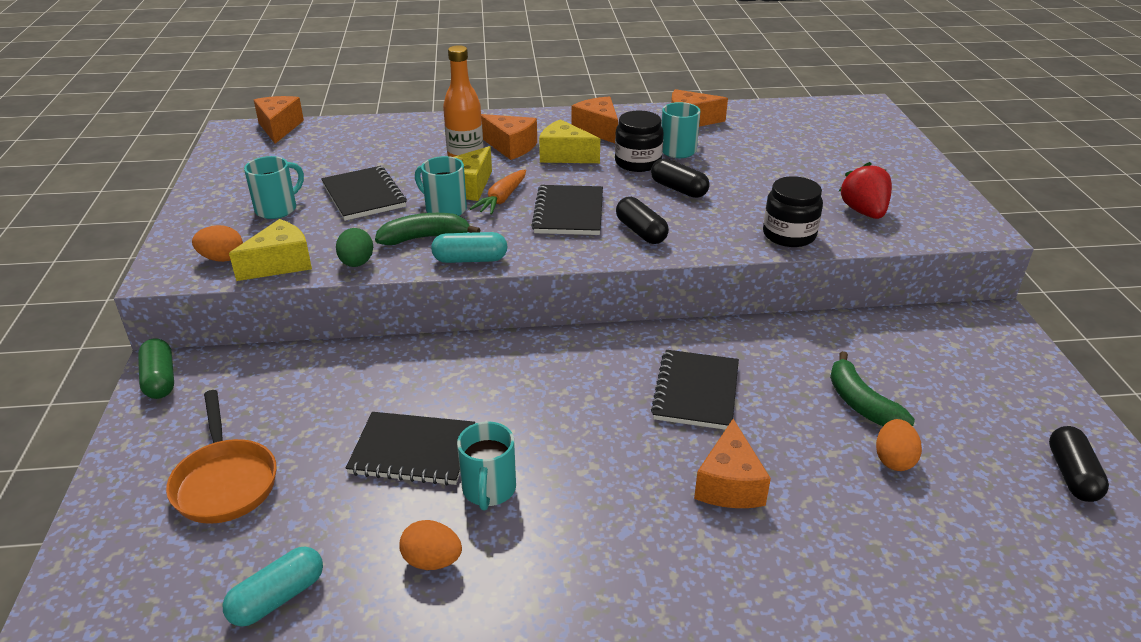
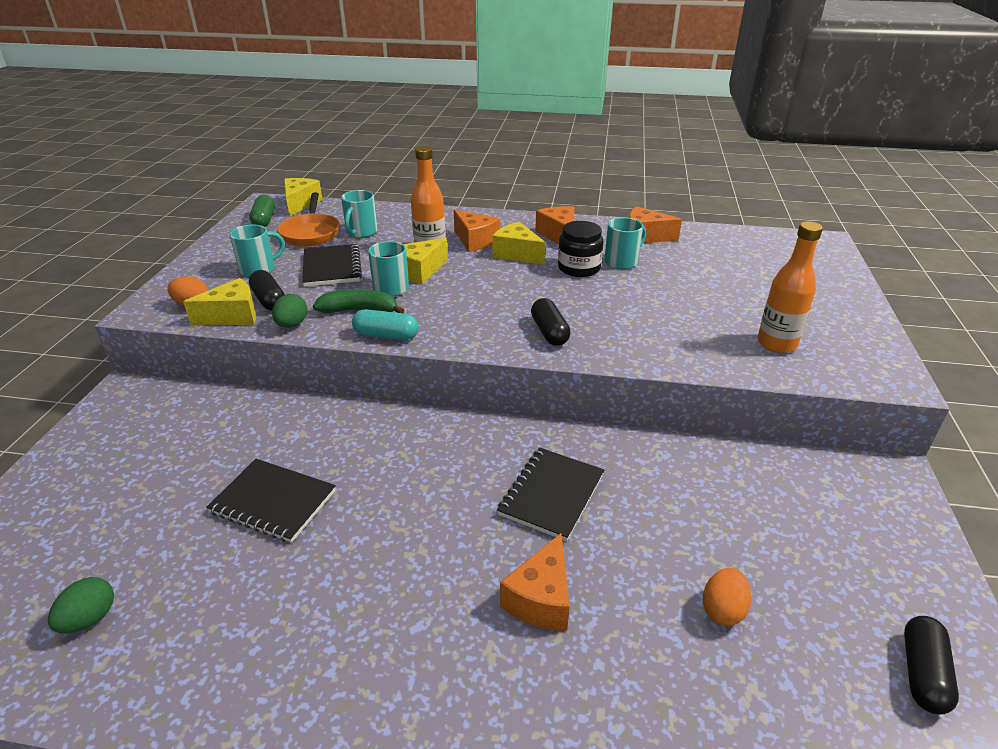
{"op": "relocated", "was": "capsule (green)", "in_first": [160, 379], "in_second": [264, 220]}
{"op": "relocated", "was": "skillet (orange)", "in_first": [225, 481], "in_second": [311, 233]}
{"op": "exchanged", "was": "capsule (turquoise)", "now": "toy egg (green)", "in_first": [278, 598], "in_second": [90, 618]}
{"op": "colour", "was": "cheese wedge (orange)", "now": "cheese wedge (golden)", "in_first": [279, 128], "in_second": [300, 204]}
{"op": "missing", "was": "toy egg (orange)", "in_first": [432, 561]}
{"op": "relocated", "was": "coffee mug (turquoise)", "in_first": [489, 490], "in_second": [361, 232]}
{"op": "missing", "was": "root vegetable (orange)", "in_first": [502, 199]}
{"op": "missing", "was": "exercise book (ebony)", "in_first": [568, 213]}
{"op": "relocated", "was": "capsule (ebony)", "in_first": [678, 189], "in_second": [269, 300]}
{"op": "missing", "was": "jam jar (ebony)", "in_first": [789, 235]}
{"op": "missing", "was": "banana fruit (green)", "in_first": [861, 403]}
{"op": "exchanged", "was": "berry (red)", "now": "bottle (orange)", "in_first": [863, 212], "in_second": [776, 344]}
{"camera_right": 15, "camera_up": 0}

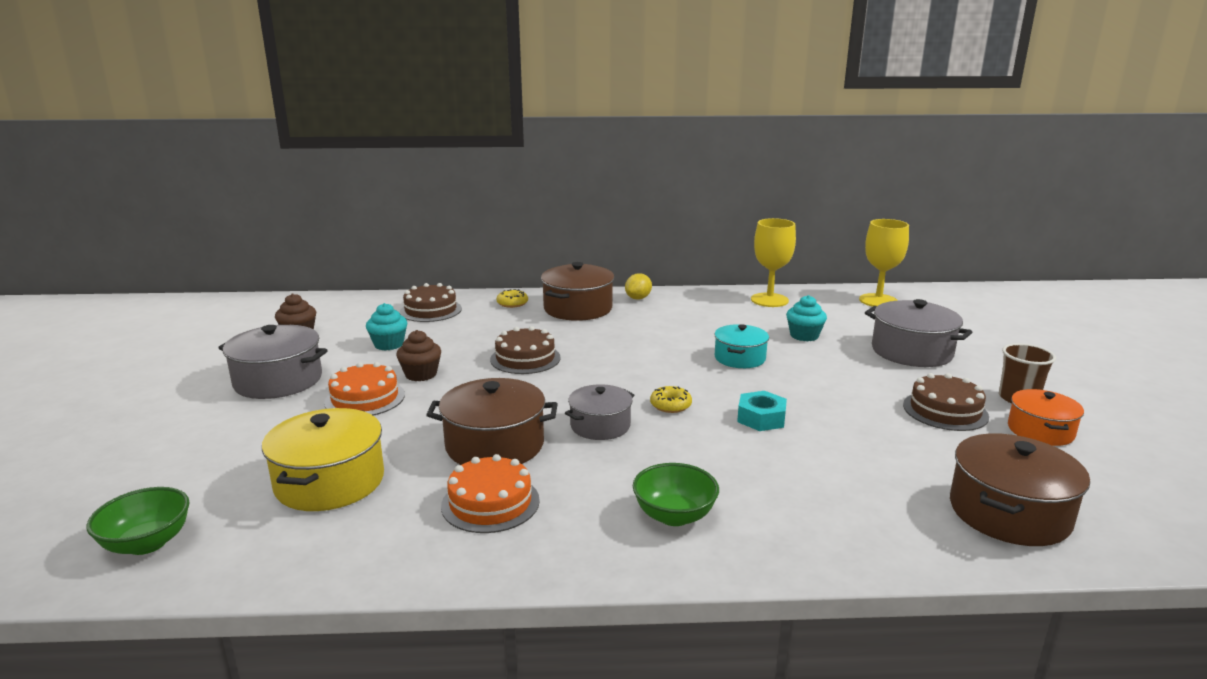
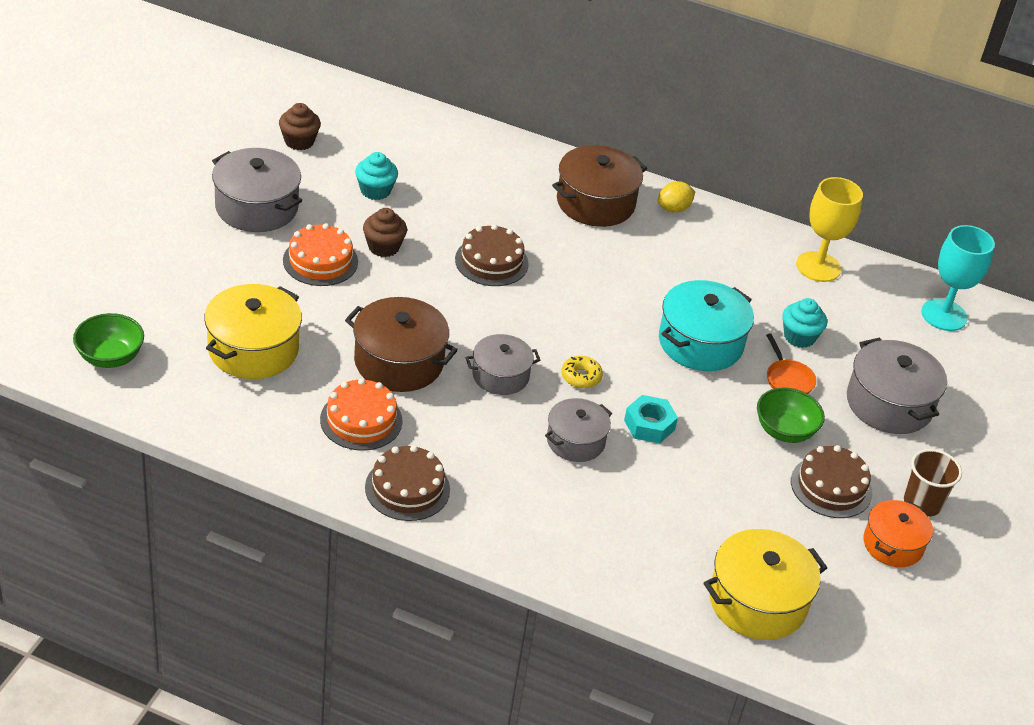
{"op": "relocated", "was": "gateau (dark brown)", "in_first": [431, 310], "in_second": [407, 488]}
{"op": "missing", "was": "doughnut (golden)", "in_first": [512, 303]}
{"op": "relocated", "was": "serving bowl (green)", "in_first": [674, 516], "in_second": [784, 431]}
{"op": "size", "was": "pot (turquoise)", "in_first": [740, 358], "in_second": [700, 343], "ratio": 1.56}
{"op": "colour", "was": "goblet (golden)", "now": "goblet (turquoise)", "in_first": [878, 301], "in_second": [944, 315]}
{"op": "colour", "was": "pot (dark brown)", "now": "pot (golden)", "in_first": [1009, 513], "in_second": [757, 601]}
{"op": "appeared", "now": "pot (gray)", "in_second": [575, 441]}
{"op": "appeared", "now": "skillet (orange)", "in_second": [788, 379]}
{"camera_right": 20, "camera_up": 20}

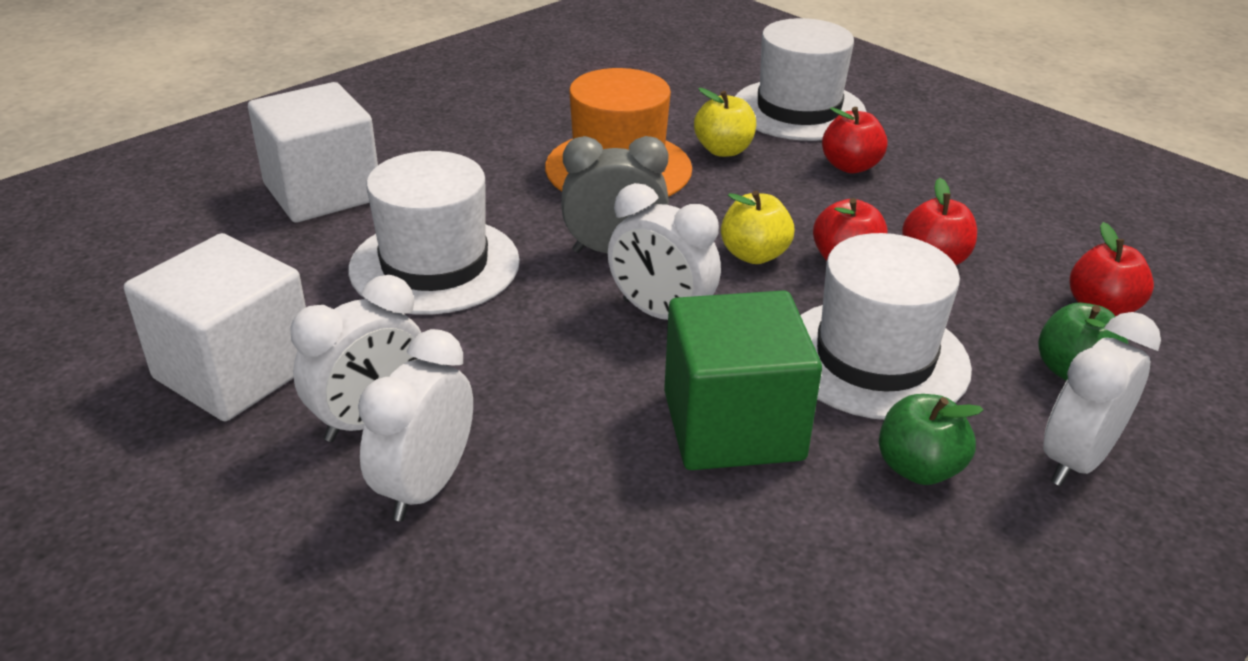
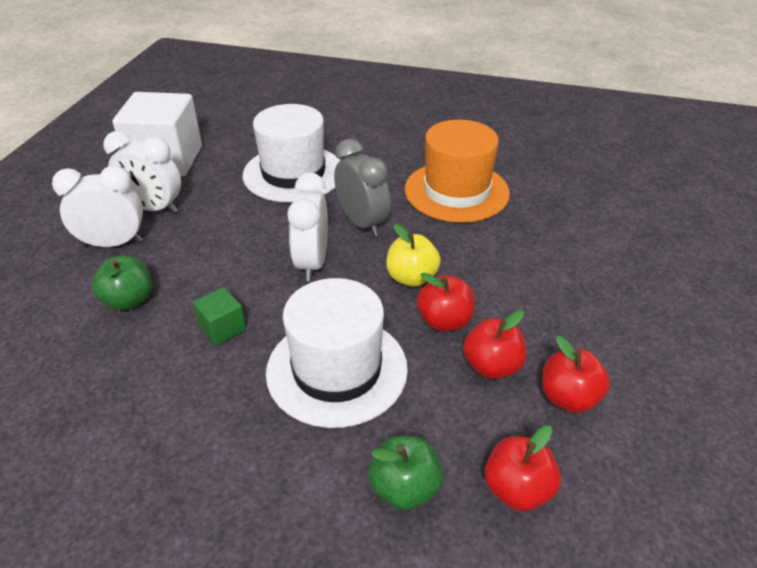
{"op": "missing", "was": "block (pure white)", "in_first": [322, 192]}
{"op": "size", "was": "block (green)", "in_first": [733, 426], "in_second": [222, 328], "ratio": 0.44}
{"op": "missing", "was": "apple (golden)", "in_first": [723, 150]}
{"op": "missing", "was": "hat (pure white)", "in_first": [798, 110]}
{"op": "relocated", "was": "apple (red)", "in_first": [850, 166], "in_second": [568, 398]}
{"op": "relocated", "was": "apple (green)", "in_first": [918, 468], "in_second": [129, 300]}
{"op": "missing", "was": "bedside clock (pure white)", "in_first": [1076, 460]}
{"camera_right": 60, "camera_up": 5}

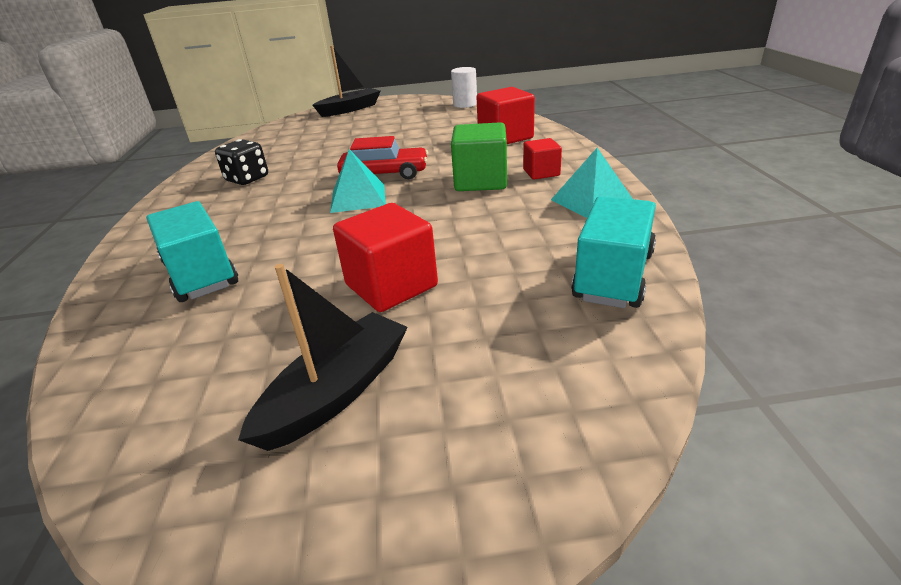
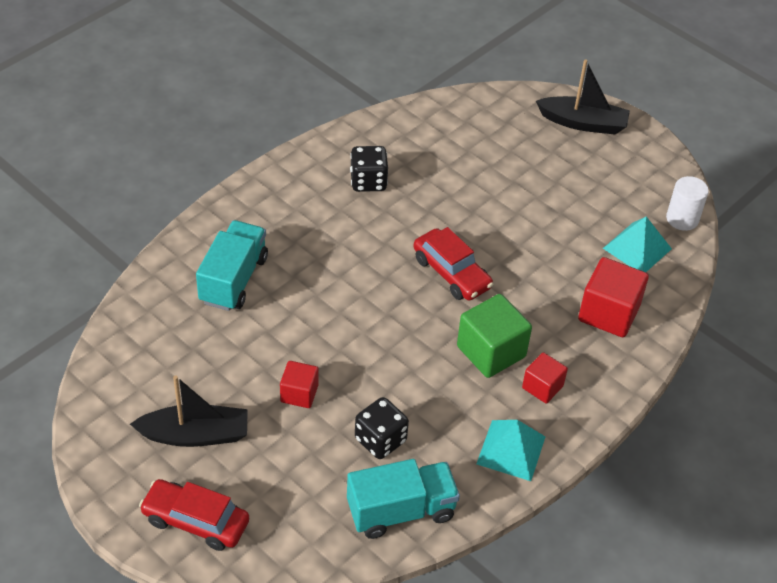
{"op": "relocated", "was": "pyramid (turquoise)", "in_first": [358, 198], "in_second": [637, 248]}
{"op": "size", "was": "block (red)", "in_first": [391, 286], "in_second": [299, 393], "ratio": 0.59}
{"op": "appeared", "now": "car (red)", "in_second": [195, 521]}
{"op": "appeared", "now": "die (ebony)", "in_second": [380, 440]}
{"camera_right": 45, "camera_up": 15}

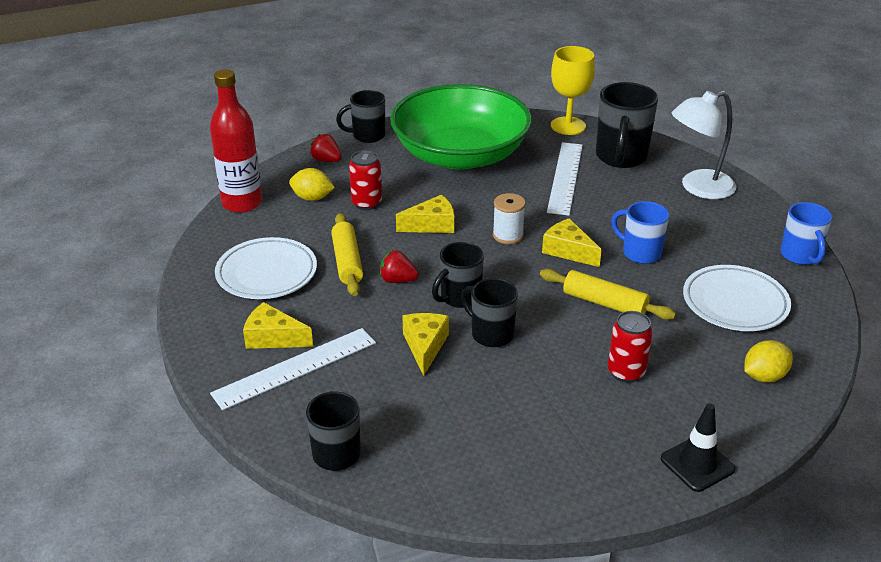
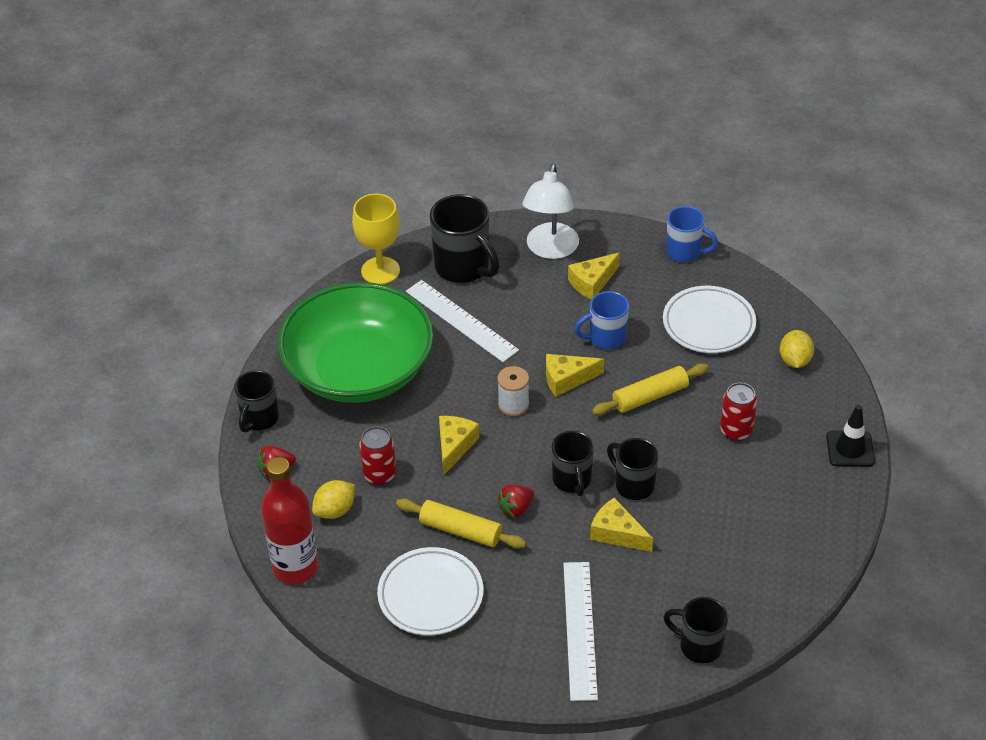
{"op": "relocated", "was": "cheese wedge (golden)", "in_first": [273, 338], "in_second": [592, 282]}
{"op": "spun", "was": "coffee mug (ebony)", "in_first": [491, 334], "in_second": [633, 485], "clockwise": 60}
{"camera_right": -55, "camera_up": 10}

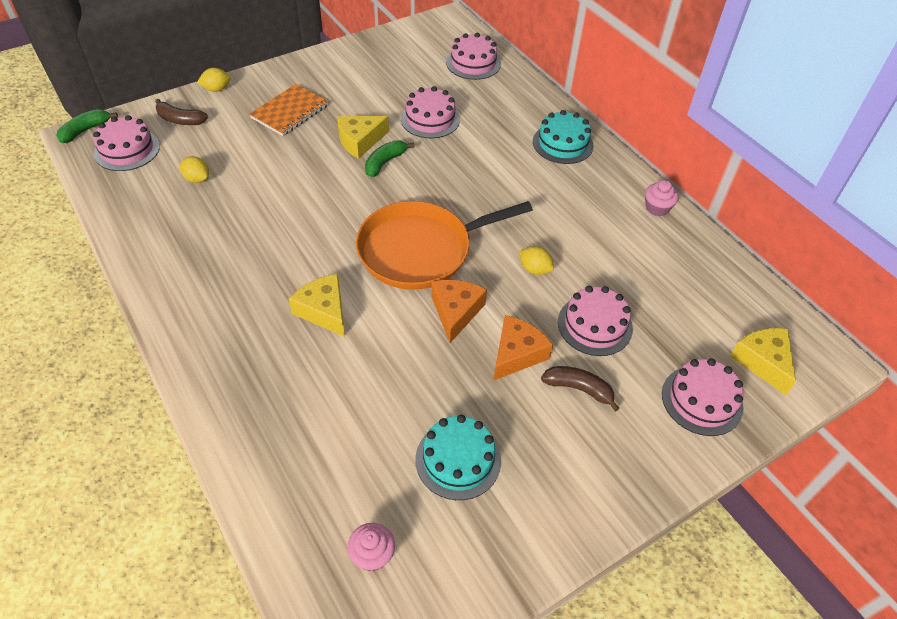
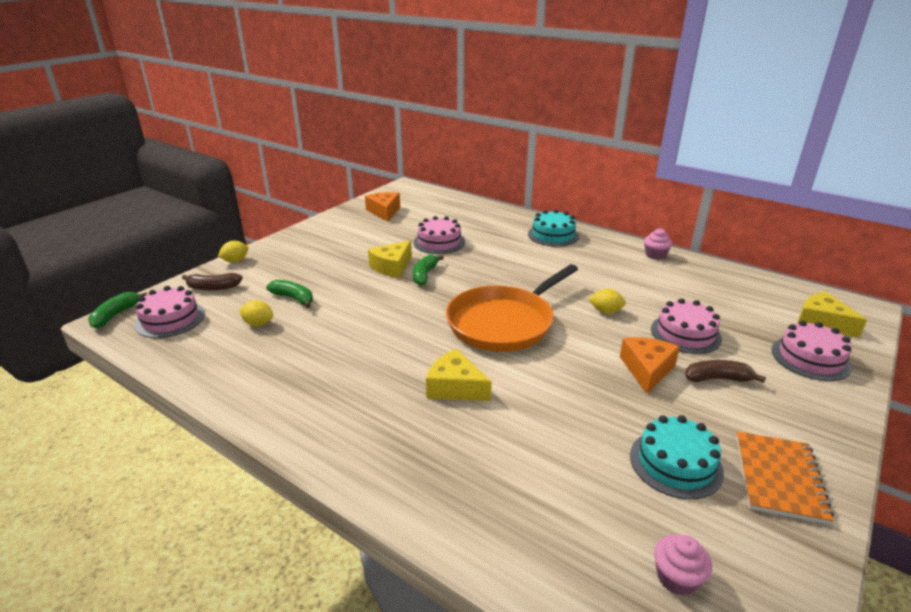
{"op": "relocated", "was": "exercise book (orange)", "in_first": [290, 112], "in_second": [779, 478]}
{"op": "relocated", "was": "cheese wedge (orange)", "in_first": [456, 312], "in_second": [384, 212]}
{"op": "missing", "was": "gateau (rosy)", "in_first": [473, 63]}
{"op": "appeared", "now": "banana fruit (green)", "in_second": [294, 298]}
{"camera_right": -20, "camera_up": -20}

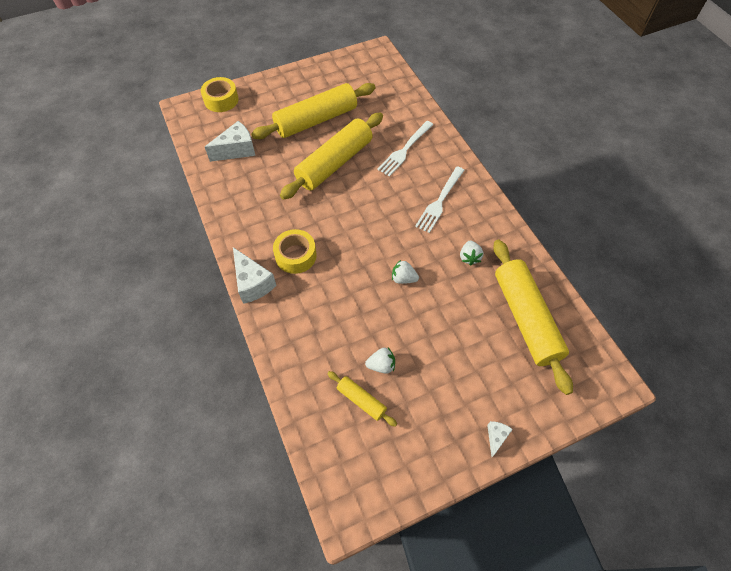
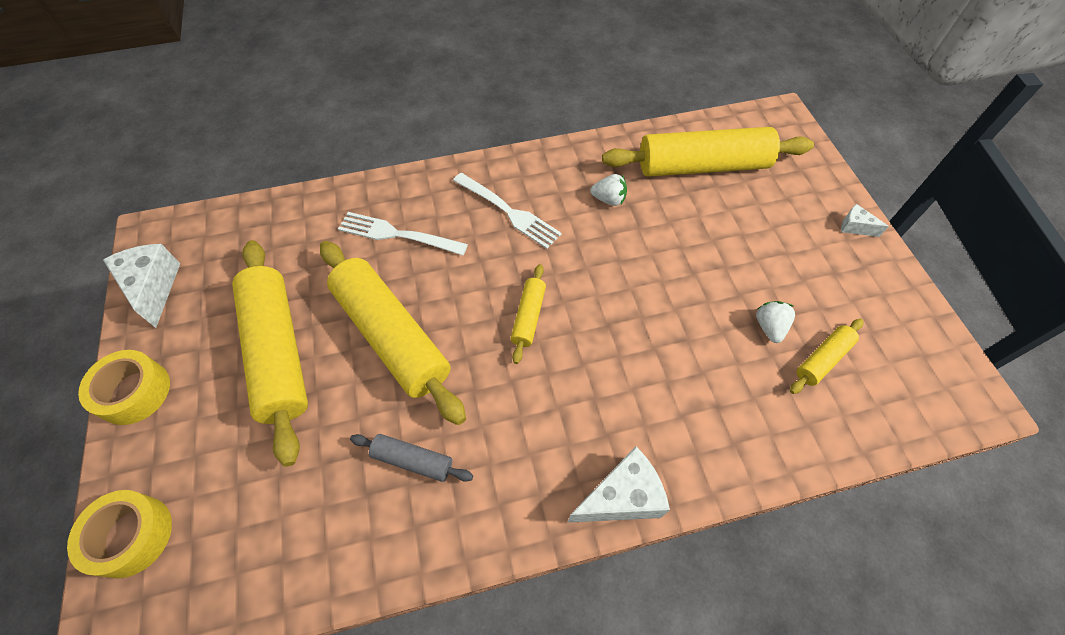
{"op": "relocated", "was": "cheese wedge (pure white)", "in_first": [237, 150], "in_second": [153, 288]}
{"op": "relocated", "was": "sticky tape (golden)", "in_first": [296, 256], "in_second": [134, 392]}
{"op": "spun", "was": "table fork (pure white)", "in_first": [405, 150], "in_second": [398, 234], "clockwise": 150}
{"op": "missing", "was": "berry (pure white)", "in_first": [403, 278]}
{"op": "appeared", "now": "pastry roller (gray)", "in_second": [413, 460]}
{"op": "appeared", "now": "pastry roller (golden)", "in_second": [528, 317]}
{"camera_right": -80, "camera_up": 0}

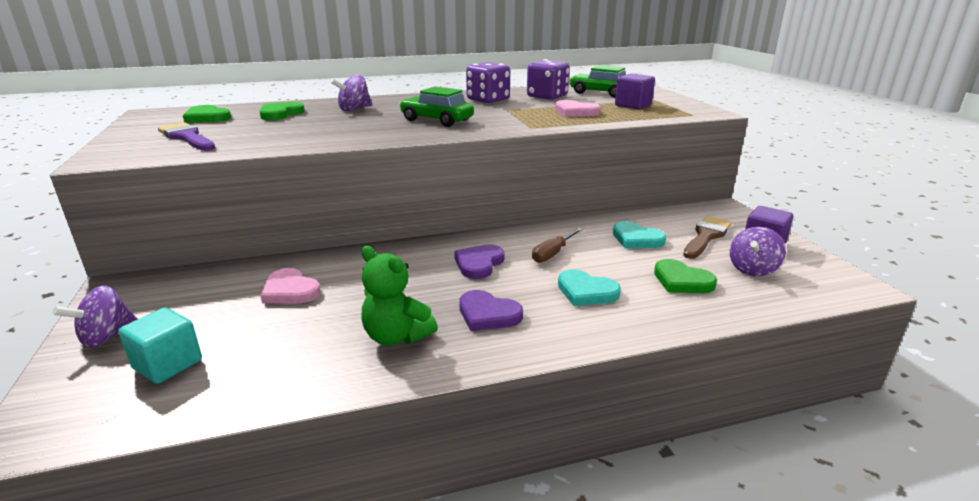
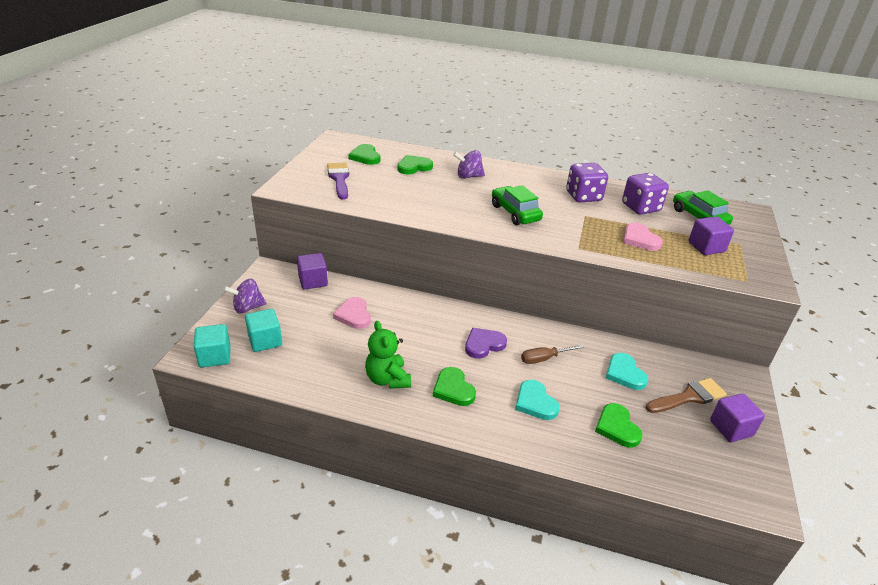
{"op": "colour", "was": "heart (purple)", "now": "heart (green)", "in_first": [488, 314], "in_second": [453, 389]}
{"op": "missing", "was": "whirligig (purple)", "in_first": [752, 269]}
{"op": "appeared", "now": "block (turquoise)", "in_second": [215, 356]}
{"op": "appeared", "now": "block (purple)", "in_second": [313, 281]}
{"camera_right": 30, "camera_up": 10}

